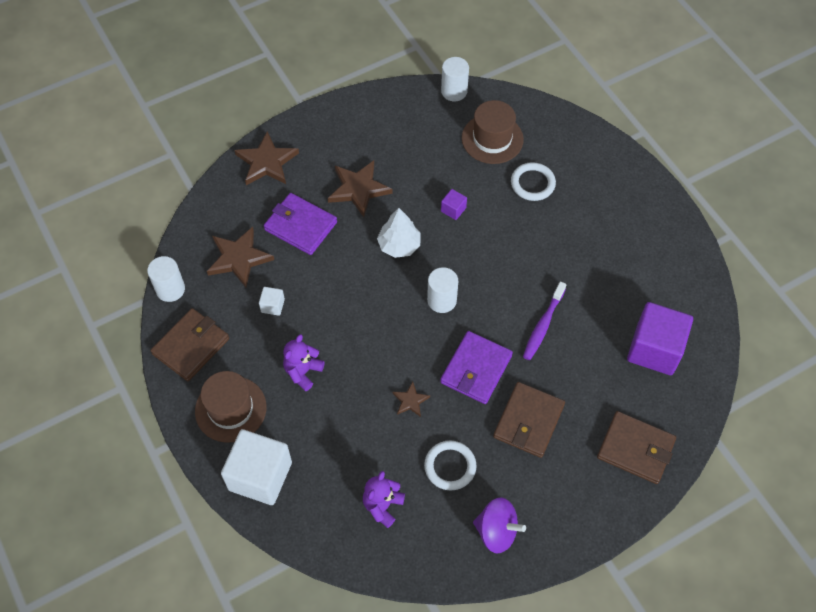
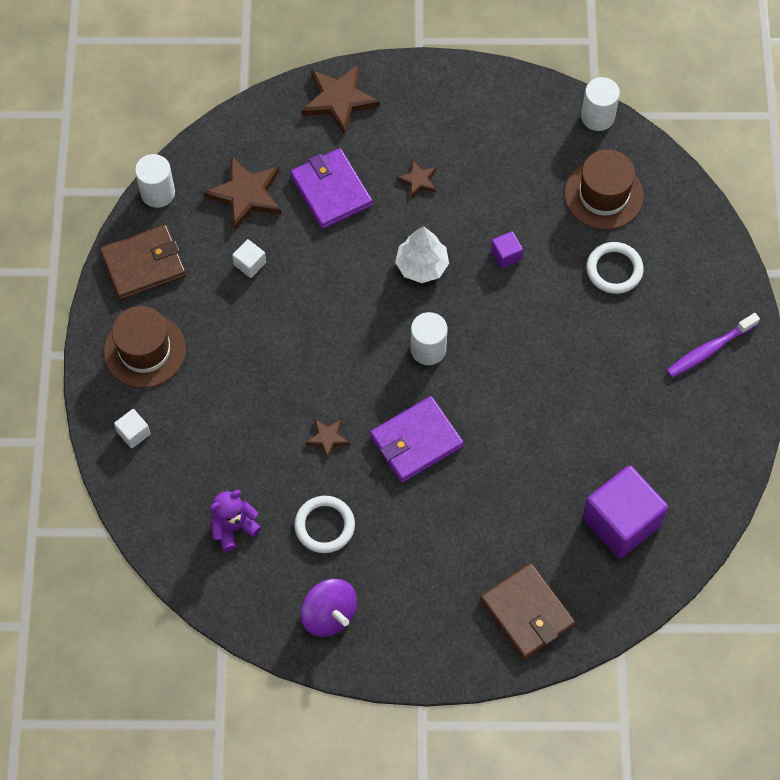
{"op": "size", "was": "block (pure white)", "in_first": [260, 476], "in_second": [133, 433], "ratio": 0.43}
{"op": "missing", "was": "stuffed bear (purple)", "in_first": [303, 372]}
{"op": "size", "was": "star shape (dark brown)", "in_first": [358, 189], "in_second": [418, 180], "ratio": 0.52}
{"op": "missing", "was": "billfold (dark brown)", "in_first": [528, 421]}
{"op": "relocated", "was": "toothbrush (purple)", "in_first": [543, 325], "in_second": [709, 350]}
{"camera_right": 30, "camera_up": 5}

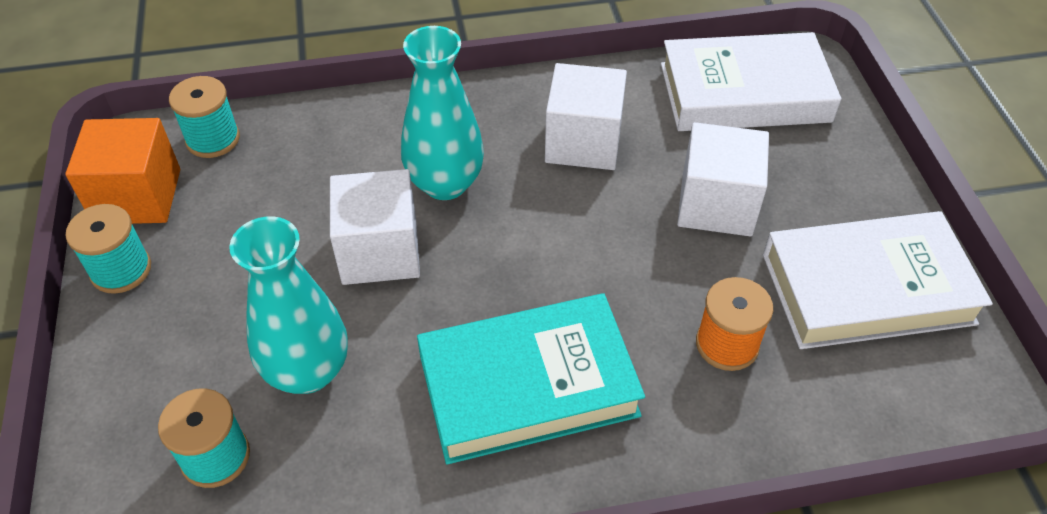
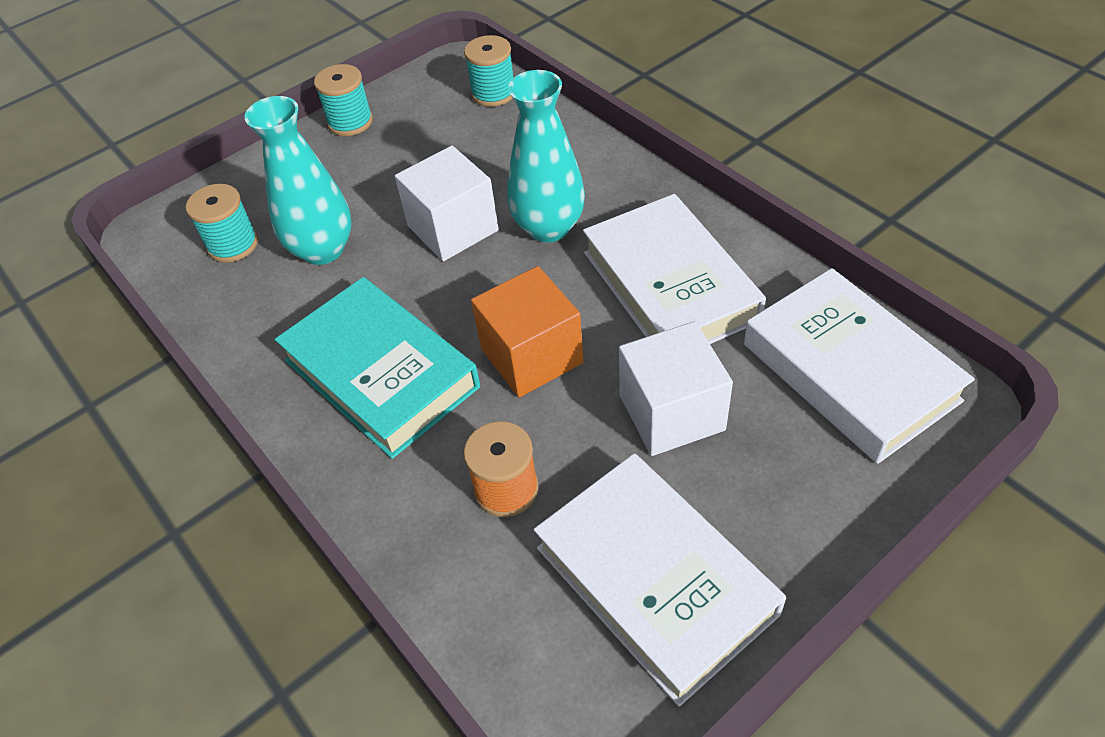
{"op": "relocated", "was": "block (orange)", "in_first": [137, 196], "in_second": [531, 356]}
{"op": "exchanged", "was": "block (pure white)", "now": "hardcover (pure white)", "in_first": [583, 142], "in_second": [669, 286]}
{"camera_right": 65, "camera_up": 0}

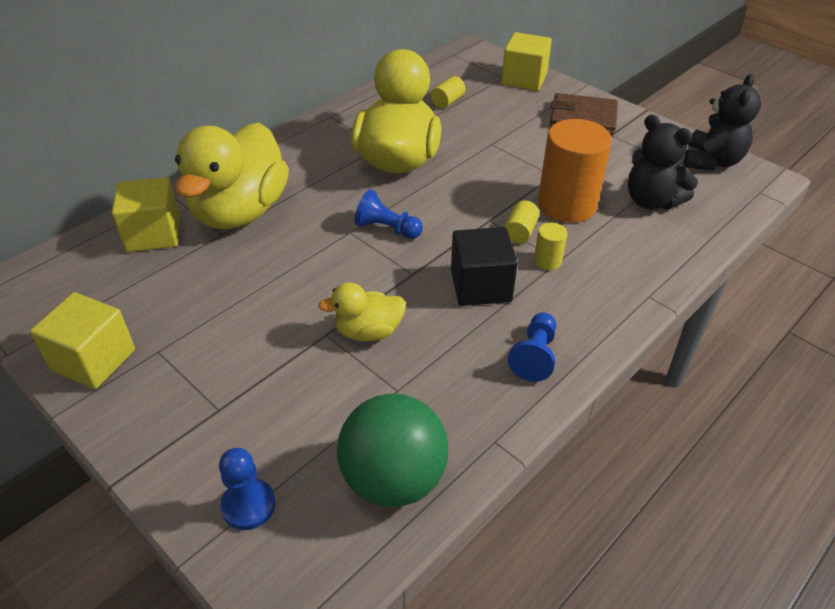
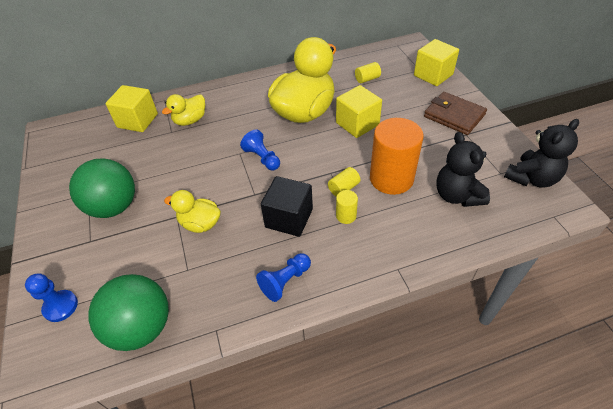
{"op": "relocated", "was": "block (golden)", "in_first": [94, 360], "in_second": [357, 124]}
{"op": "size", "was": "duck (golden)", "in_first": [240, 212], "in_second": [190, 120], "ratio": 0.5}
{"op": "appeared", "now": "play ball (green)", "in_second": [114, 207]}
{"camera_right": 30, "camera_up": 5}

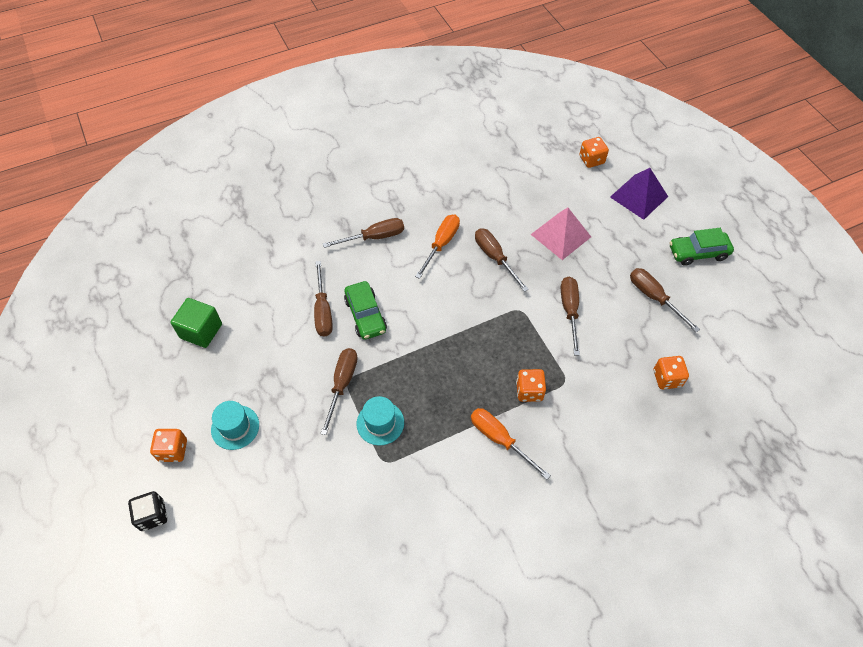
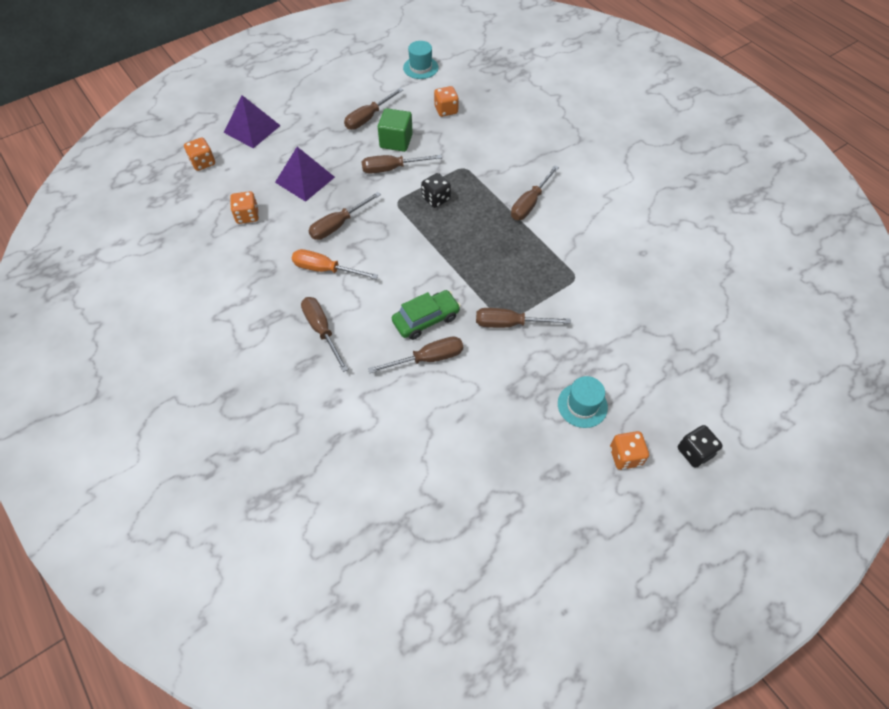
{"op": "relocated", "was": "block (green)", "in_first": [201, 331], "in_second": [396, 141]}
{"op": "relocated", "was": "hat (turquoise)", "in_first": [380, 423], "in_second": [420, 68]}
{"op": "colour", "was": "hand screwdriver (orange)", "now": "hand screwdriver (dark brown)", "in_first": [500, 439], "in_second": [530, 203]}
{"op": "relocated", "was": "die (orange)", "in_first": [529, 391], "in_second": [247, 216]}
{"op": "colour", "was": "pyramid (rosy)", "now": "pyramid (purple)", "in_first": [560, 235], "in_second": [305, 179]}
{"op": "missing", "was": "car (green)", "in_first": [698, 252]}
{"op": "appeared", "now": "die (ebony)", "in_second": [436, 199]}
{"camera_right": -100, "camera_up": 0}

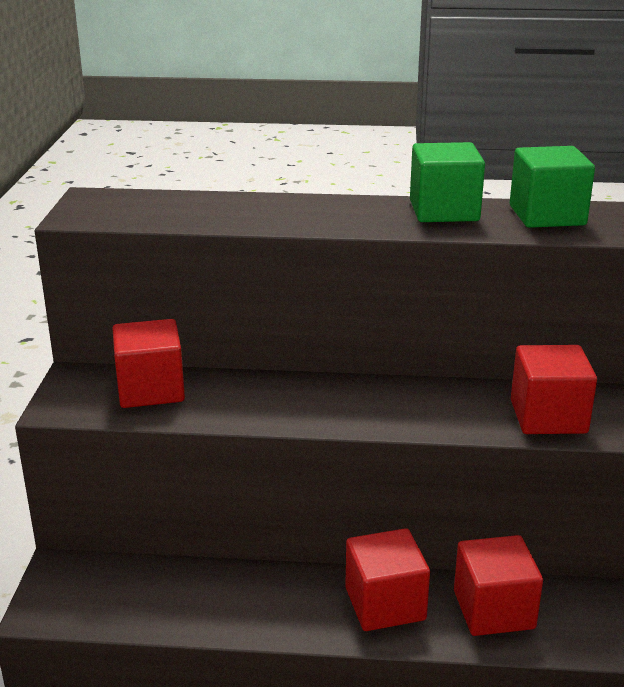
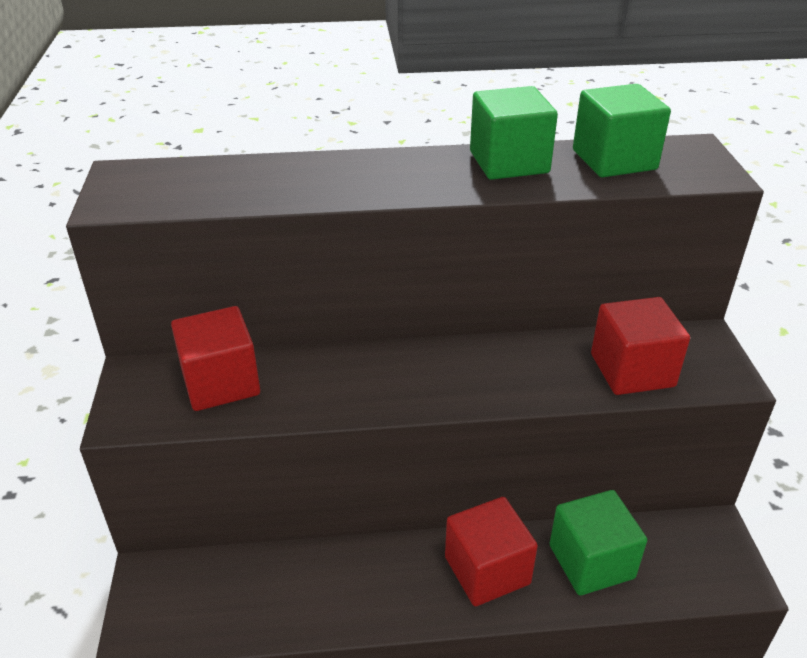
{"op": "colour", "was": "block (red)", "now": "block (green)", "in_first": [493, 610], "in_second": [591, 561]}
{"camera_right": -10, "camera_up": 10}

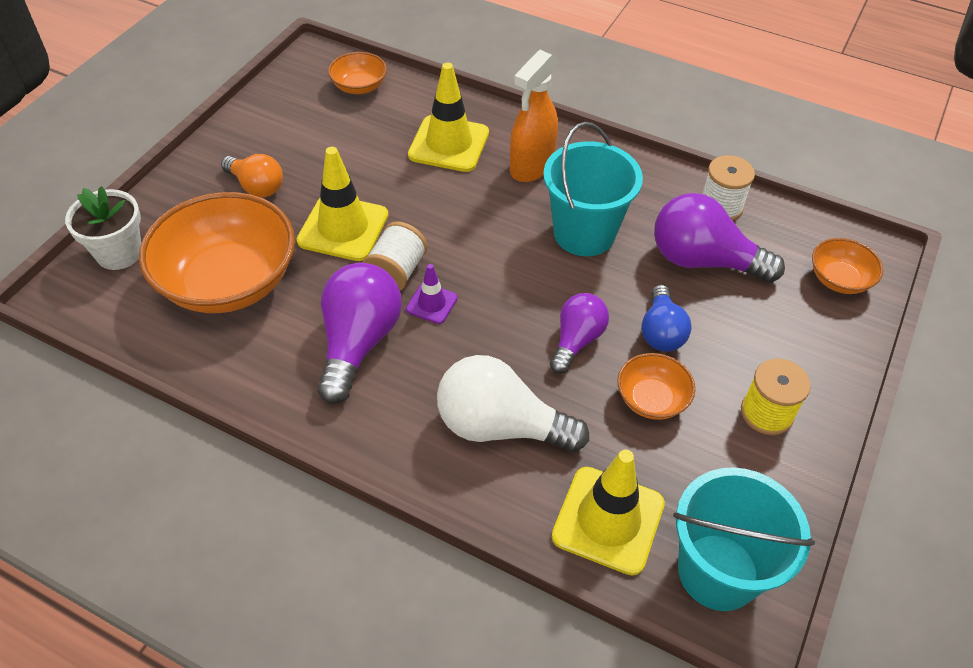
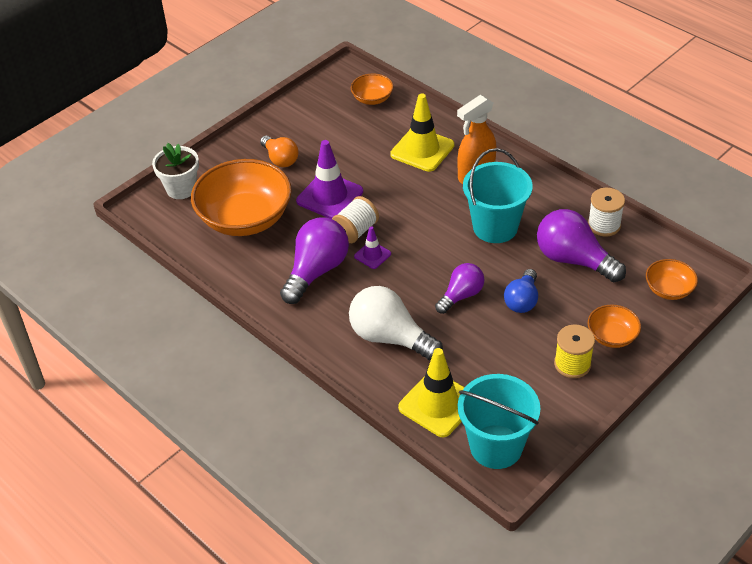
{"op": "colour", "was": "road cone (golden)", "now": "road cone (purple)", "in_first": [343, 228], "in_second": [330, 196]}
{"op": "relocated", "was": "serving bowl (orange)", "in_first": [651, 399], "in_second": [612, 336]}
{"camera_right": 20, "camera_up": -5}

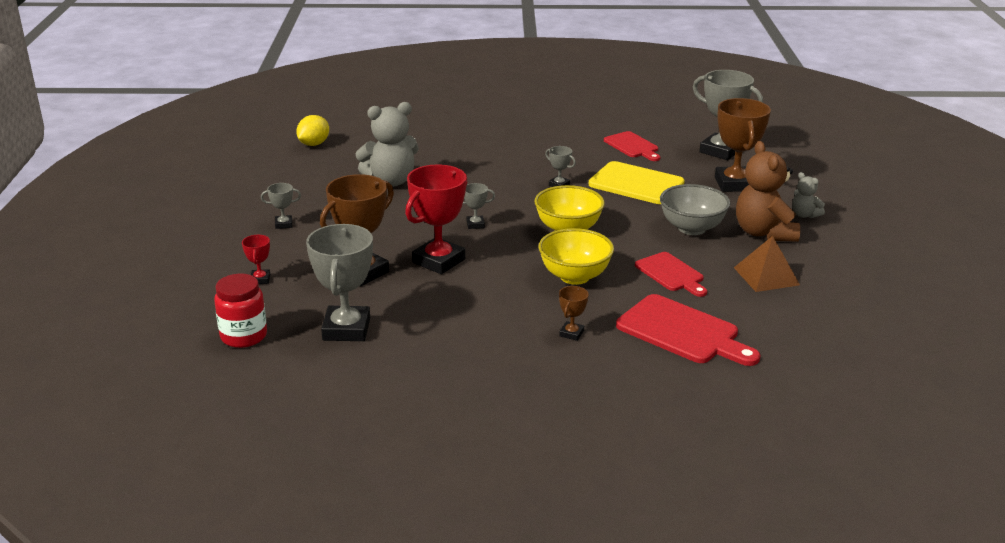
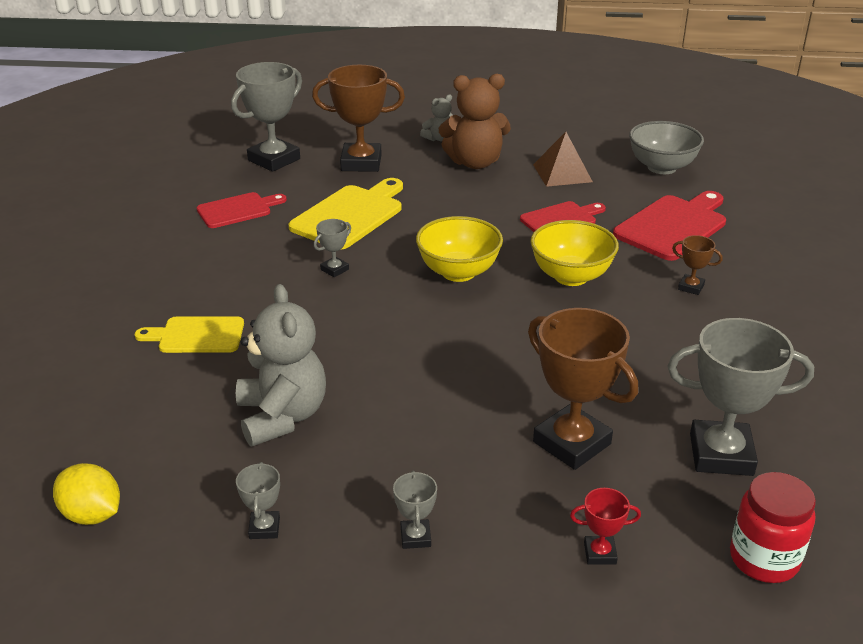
{"op": "missing", "was": "trophy (red)", "in_first": [438, 261]}
{"op": "relocated", "was": "trophy (gray)", "in_first": [475, 224], "in_second": [264, 528]}
{"op": "relocated", "was": "serving bowl (gray)", "in_first": [691, 228], "in_second": [661, 167]}
{"op": "appeared", "now": "bread board (golden)", "in_second": [197, 335]}
{"camera_right": -85, "camera_up": 5}

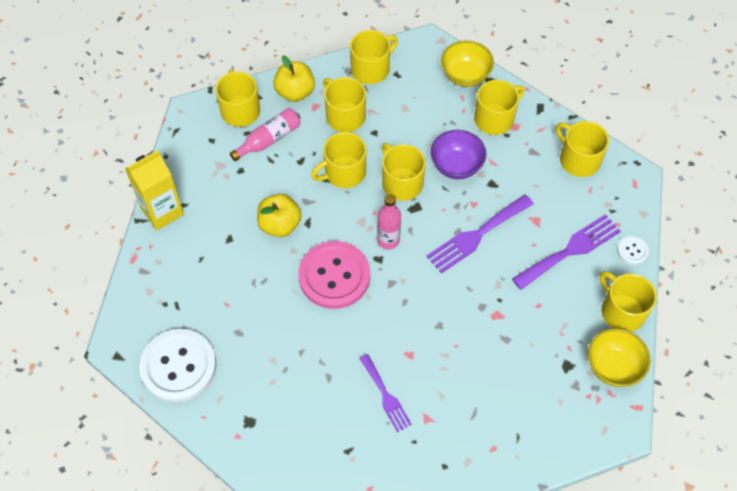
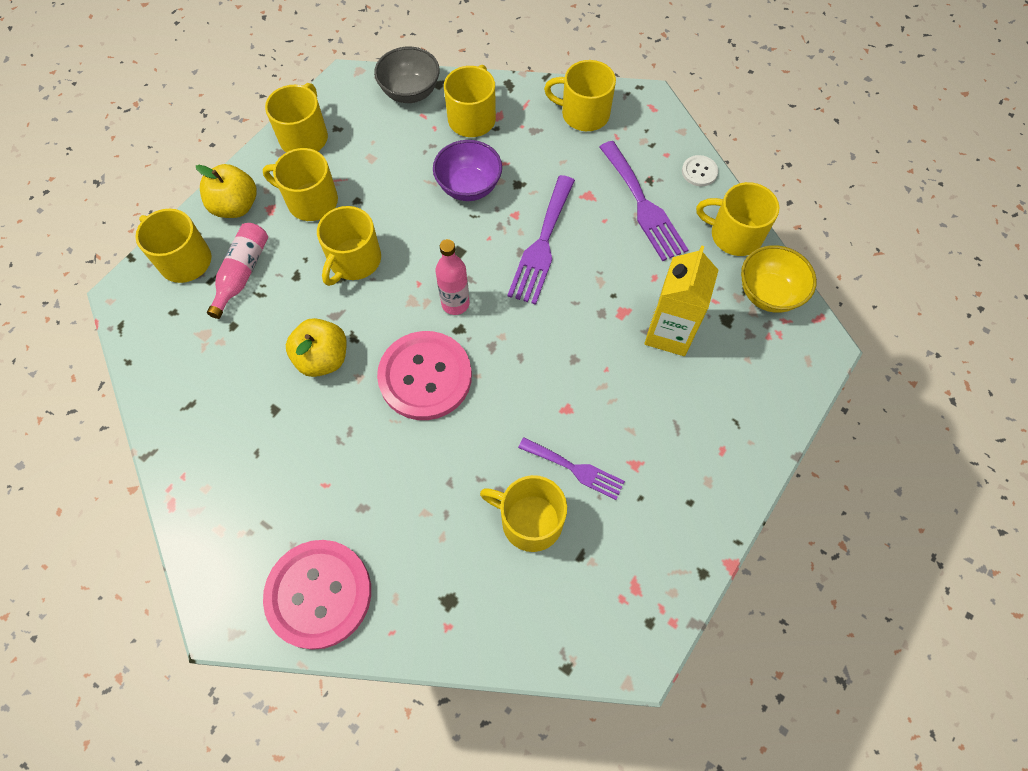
{"op": "relocated", "was": "milk carton (golden)", "in_first": [162, 211], "in_second": [669, 333]}
{"op": "colour", "was": "sewing button (pure white)", "now": "sewing button (rosy)", "in_first": [178, 366], "in_second": [319, 594]}
{"op": "relocated", "was": "coffee mug (golden)", "in_first": [401, 183], "in_second": [530, 521]}
{"op": "colour", "was": "serving bowl (golden)", "now": "serving bowl (gray)", "in_first": [465, 76], "in_second": [410, 92]}
{"op": "spun", "was": "table fork (purple)", "in_first": [570, 250], "in_second": [643, 205], "clockwise": 135}
{"camera_right": -35, "camera_up": 5}

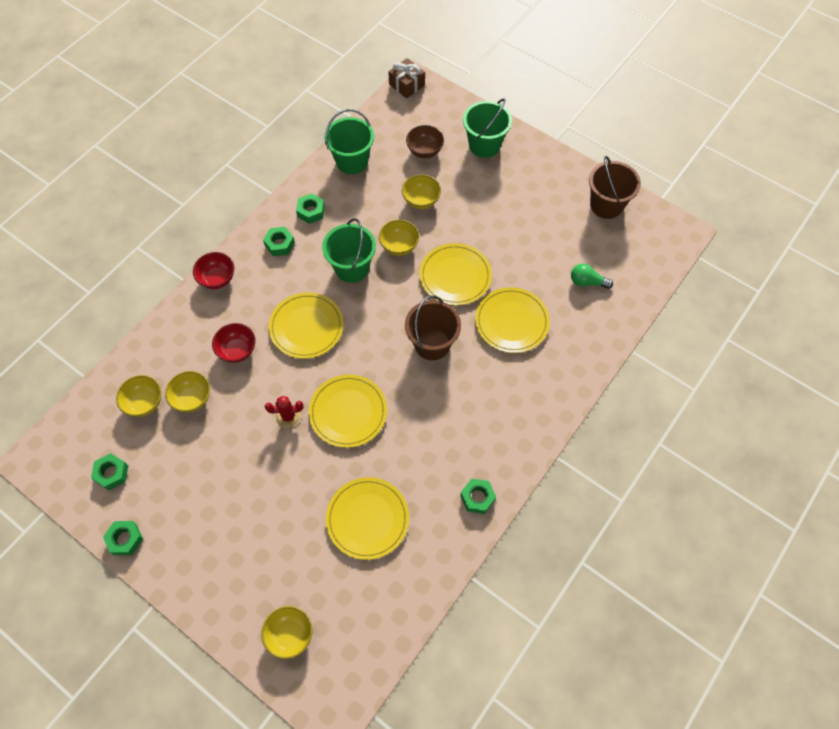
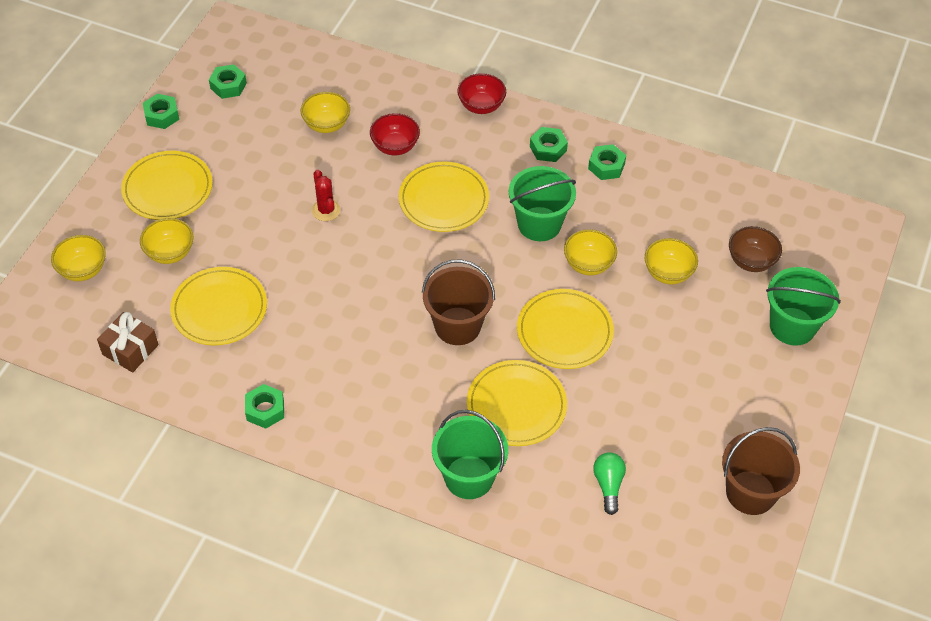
{"op": "relocated", "was": "serving bowl (golden)", "in_first": [144, 403], "in_second": [170, 253]}
{"op": "relocated", "was": "flat dish (golden)", "in_first": [348, 412], "in_second": [167, 188]}
{"op": "relocated", "was": "pail (green)", "in_first": [352, 161], "in_second": [469, 477]}
{"op": "relocated", "was": "present (dark brown)", "in_first": [407, 85], "in_second": [130, 350]}
{"camera_right": 75, "camera_up": -10}

